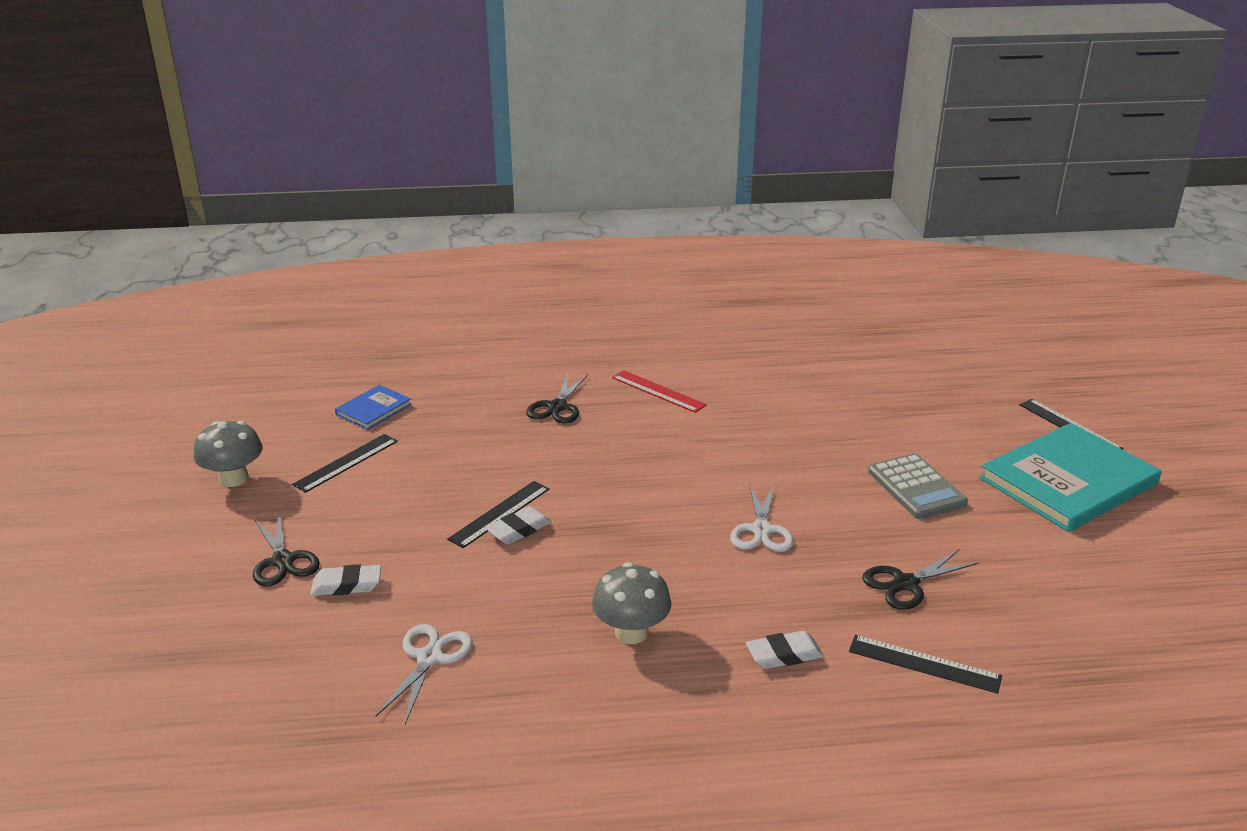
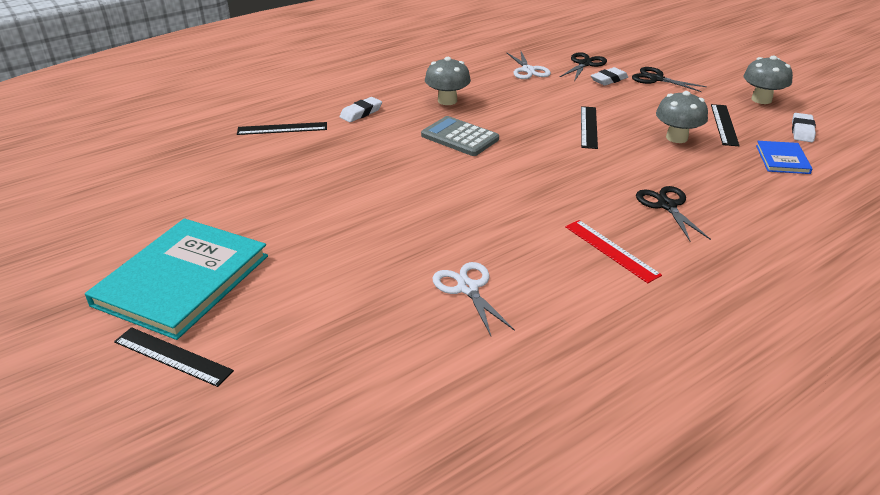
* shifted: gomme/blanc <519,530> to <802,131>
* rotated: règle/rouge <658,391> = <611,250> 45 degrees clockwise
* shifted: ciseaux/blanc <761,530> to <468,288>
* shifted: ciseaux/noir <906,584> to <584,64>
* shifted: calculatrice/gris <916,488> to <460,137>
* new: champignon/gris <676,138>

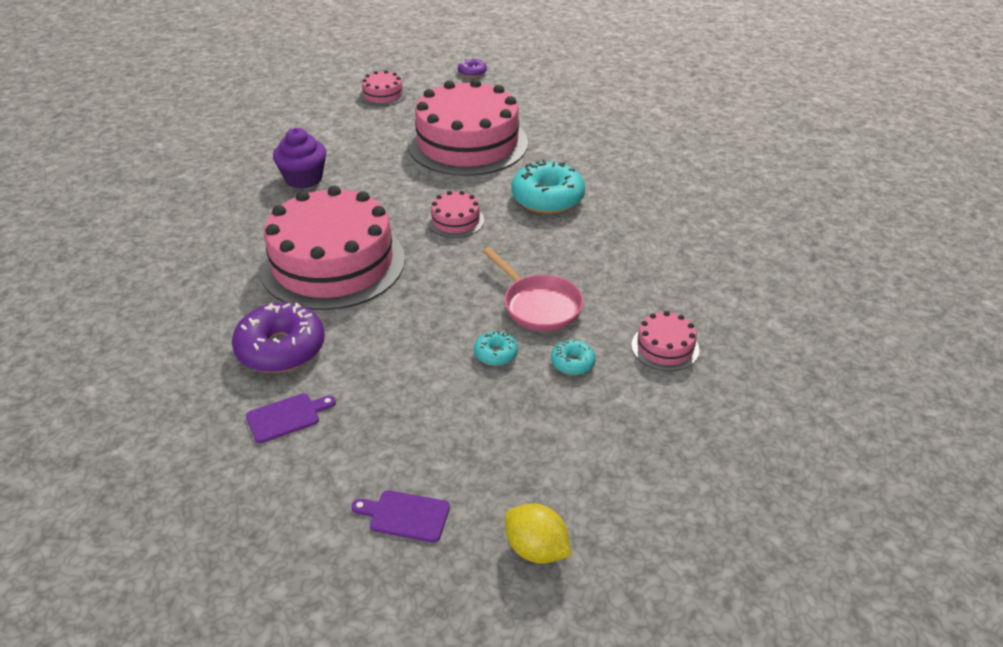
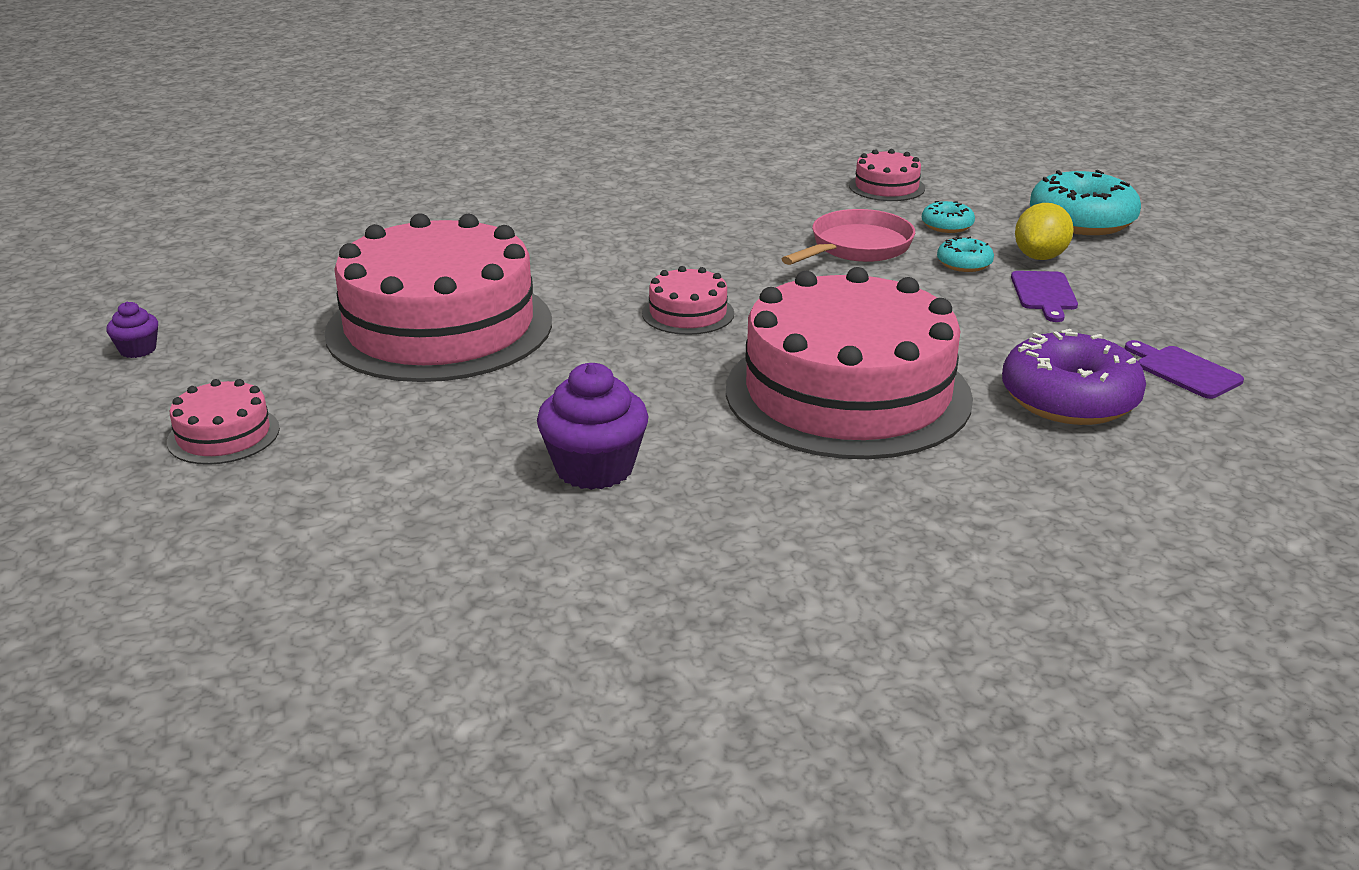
* shifted: planche à découper/violet <405,515> to <1044,294>
* swapped: beignet/violet <472,72> to muffin/violet <138,350>
* shifted: citron/jaune <536,549> to <1040,257>
* shifted: beignet/turquoise <547,198> to <1081,220>

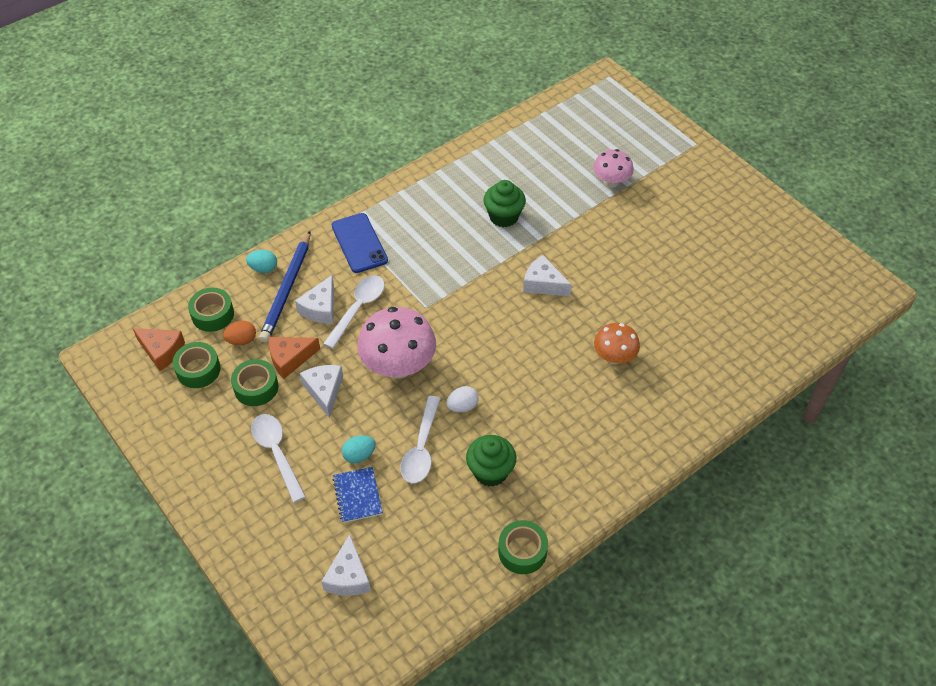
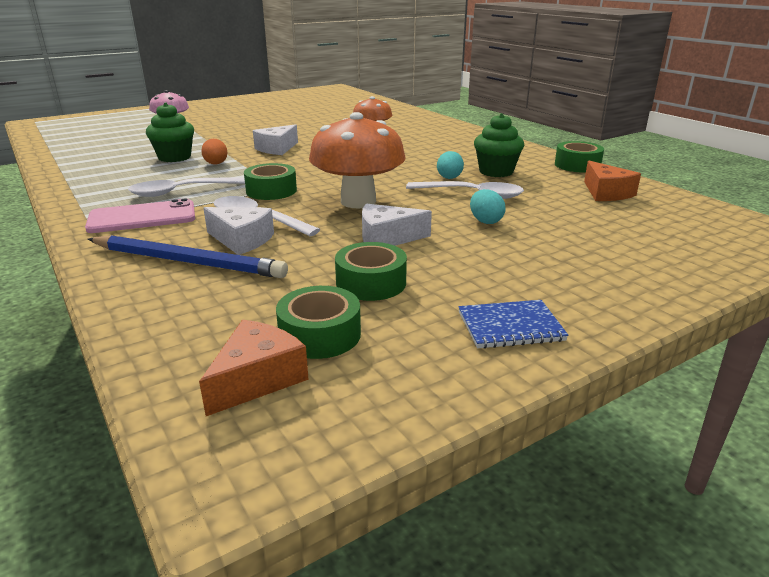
* shifted: ruban adhésif/vert <213,314> to <271,191>
* shifted: œuf/orange <242,340> to <216,164>
* shifted: œuf/turquoise <263,268> to <449,178>
* shifted: cuillère/blanc <277,453> to <182,192>
* shifted: fromage/orange <290,359> to <606,193>
* gone: fromage/blanc <348,576>
* repainted: téléphone/bleu <359,243> to téléphone/rose <142,217>
* shifted: carnet/bleu <357,495> to <510,326>
* repainted: champignon/rose <398,366> to champignon/orange <358,202>
* gone: œuf/blanc <462,406>

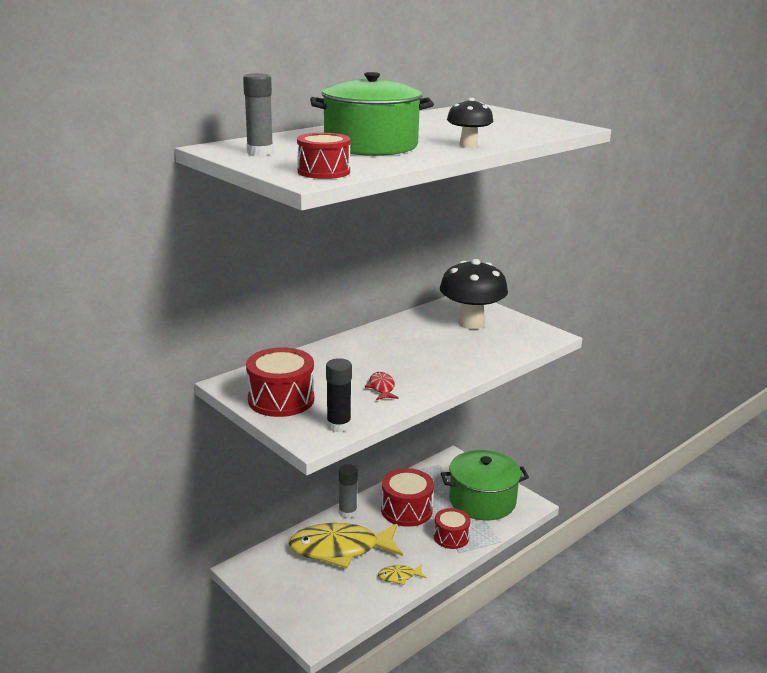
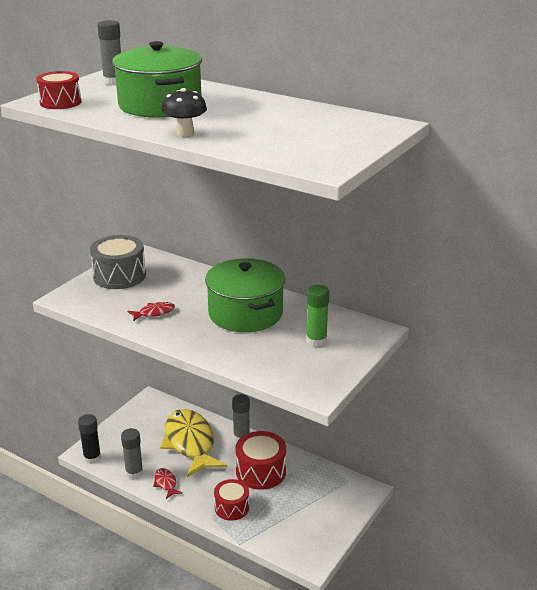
* repainted: tambour/rouge <281,399> to tambour/gris <119,276>
* shifted: bâton de colle/noir <338,425> to <92,458>
* repainted: poisson/jaune <399,576> to poisson/rouge <166,483>
* swapped: champignon/noir <471,323> to bâton de colle/vert <316,340>
* shifted: marmite/vert <482,501> to <245,313>
* new: bâton de colle/gris <134,473>

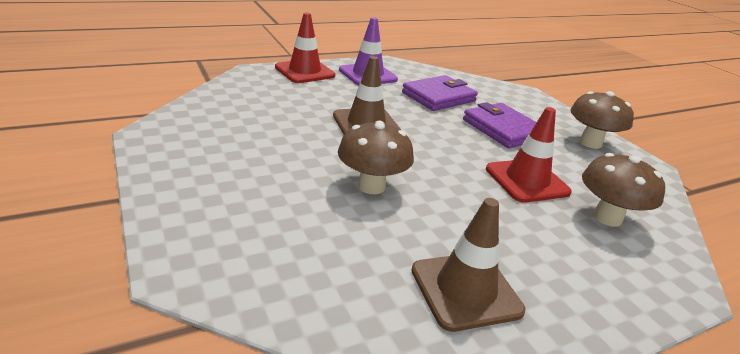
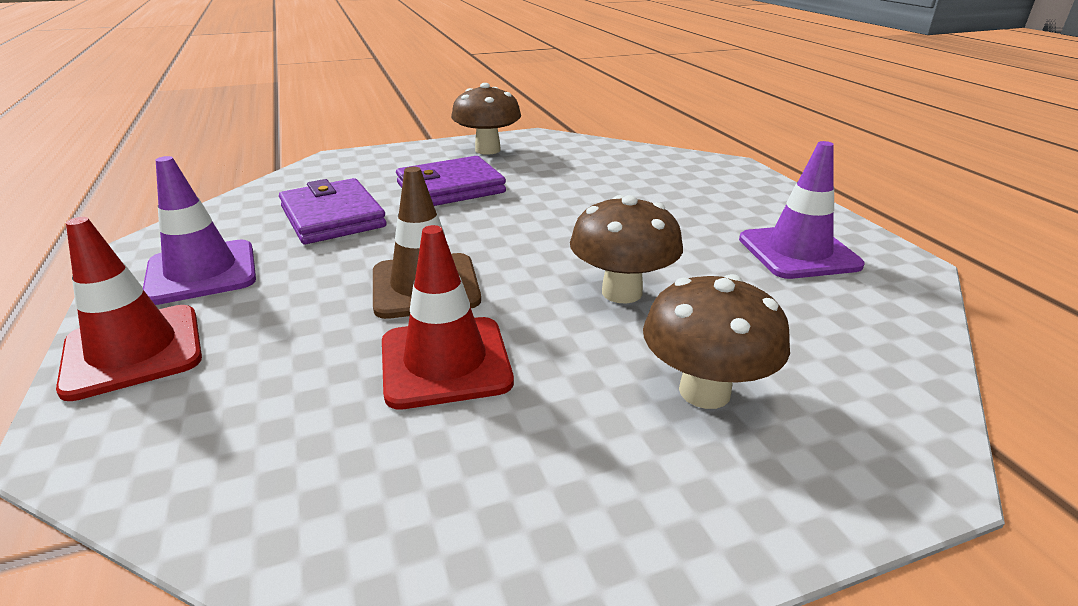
* repainted: cône de chantier/marron <465,290> to cône de chantier/violet <798,252>
* shifted: cône de chantier/rouge <527,181> to <445,362>
* shifted: champignon/marron <607,217> to <704,391>

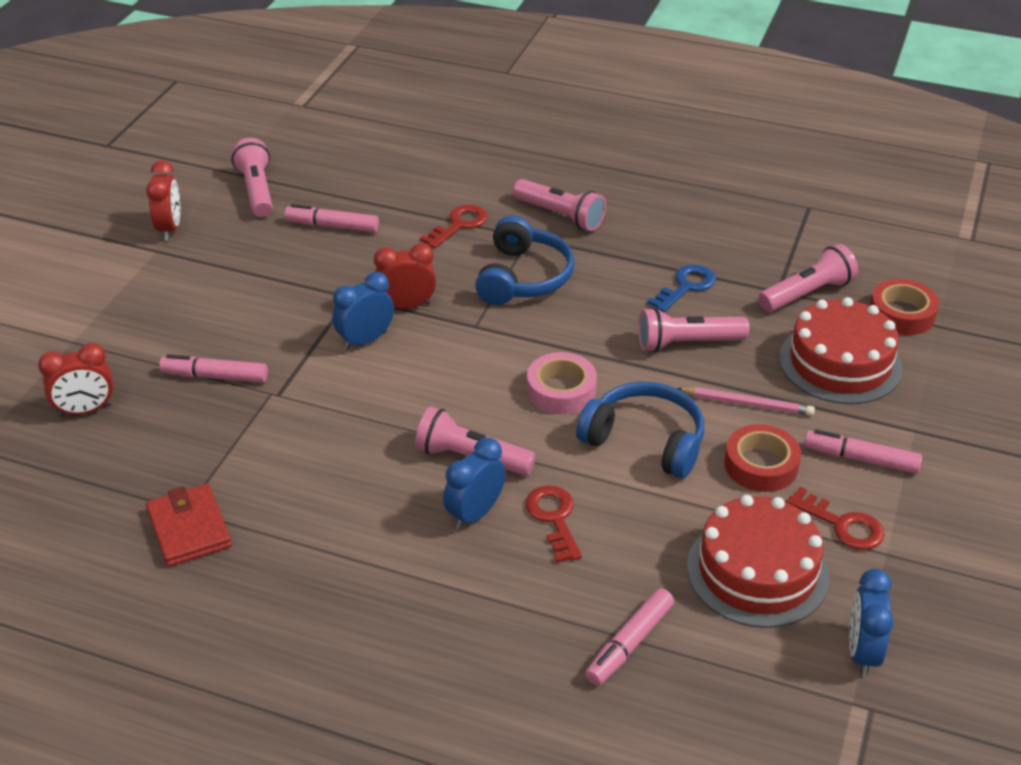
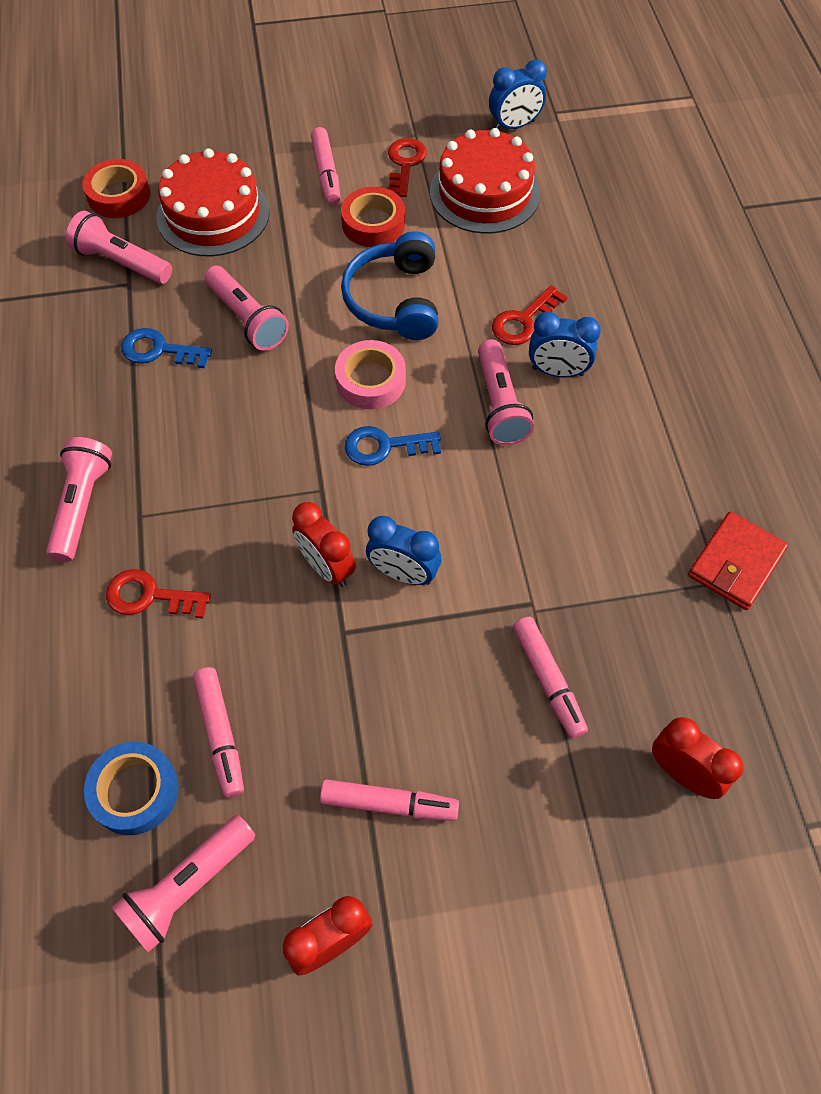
* gone: casque audio/bleu <523,277>
* shifted: feutre/rose <629,644> to <389,803>
* gone: crayon/rose <747,404>
* new: ruban adhésif/bleu <135,791>
* new: clé/bleu <384,446>

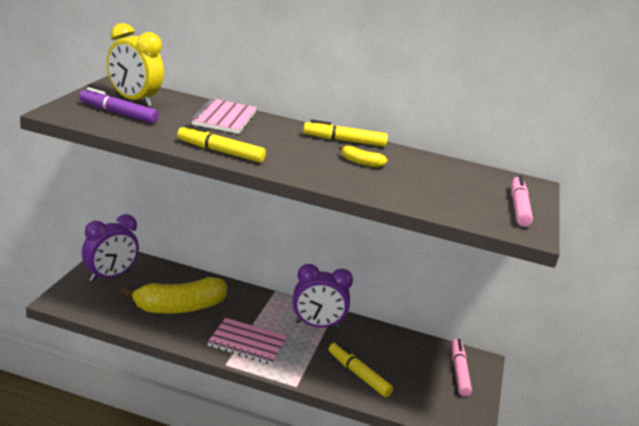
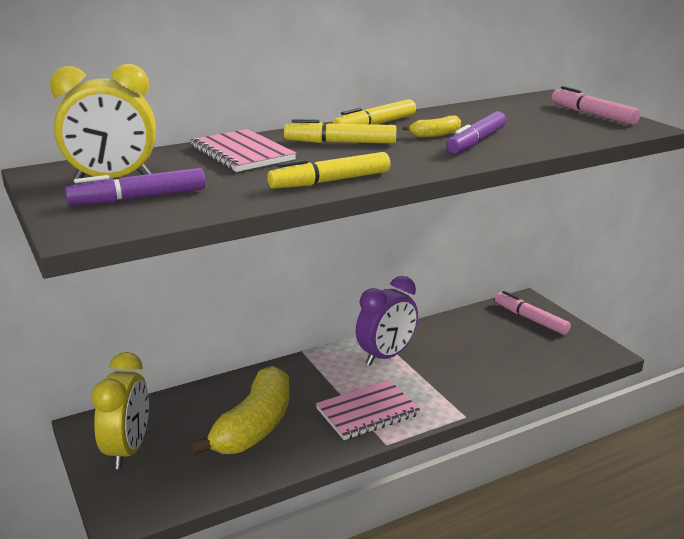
* repainted: réveil/violet <110,276> to réveil/jaune <128,450>
* shifted: feutre/jaune <358,375> to <340,143>
* new: feutre/violet <476,141>

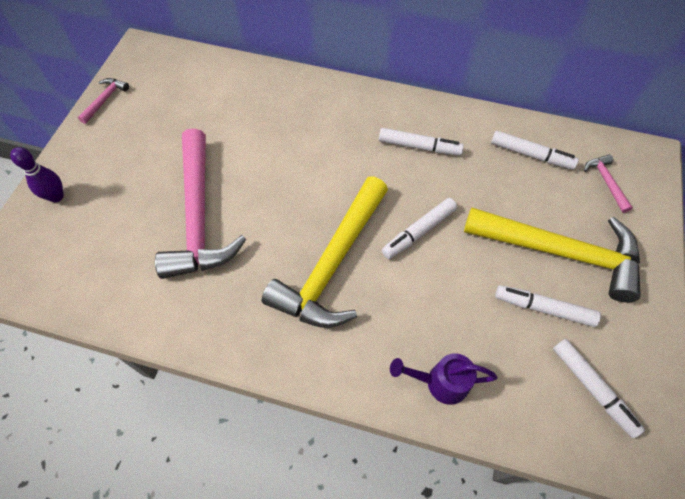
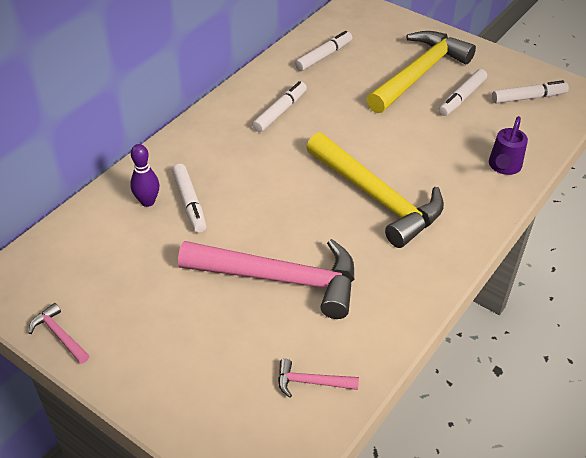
* shifted: quille/violet <56,196> to <147,201>
* shifted: feutre/blanc <419,232> to <190,203>
* shifted: marteau/rose <606,182> to <311,382>

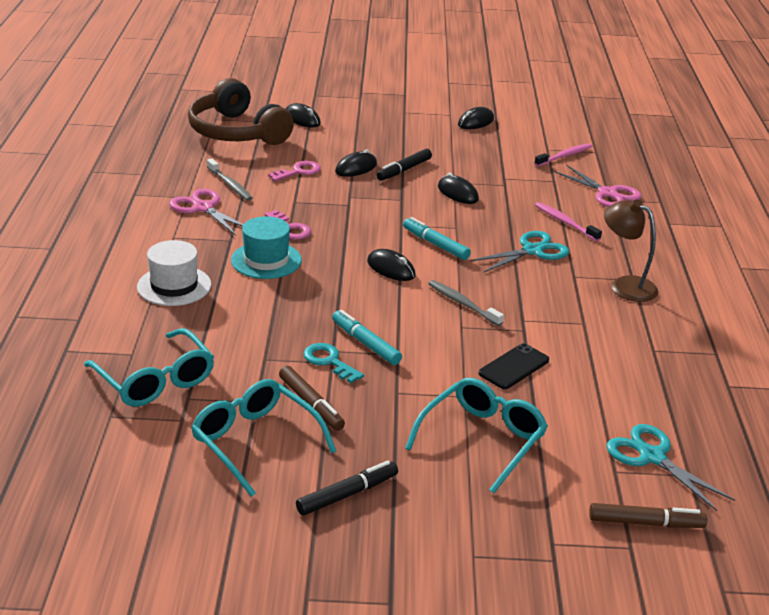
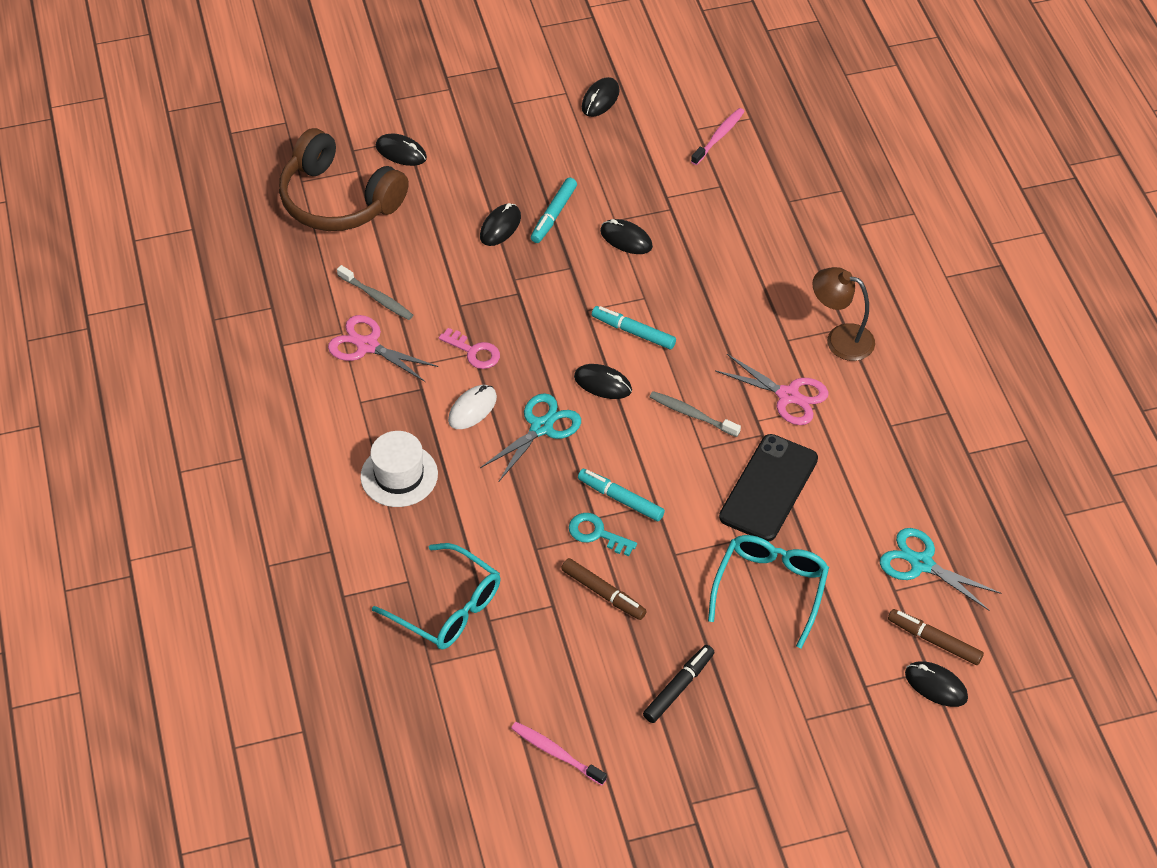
* gone: lunettes/turquoise <255,442>
* swapped: chapeau/turquoise <266,260> to souris/blanc <472,409>
* gone: clé/rose <298,171>
* repainted: feutre/noir <404,170> to feutre/turquoise <553,215>
* shifted: ciseaux/turquoise <532,251> to <541,427>
* scaled: téléphone/noir <514,367> = <769,488> x1.66
* shifted: brosse à dents/rose <565,222> to <556,753>
* shifted: ciseaux/rose <607,193> to <788,396>
* rotated: feutre/marron <646,523> = <934,640> 135 degrees counterclockwise
* new: souris/noir <936,685>

